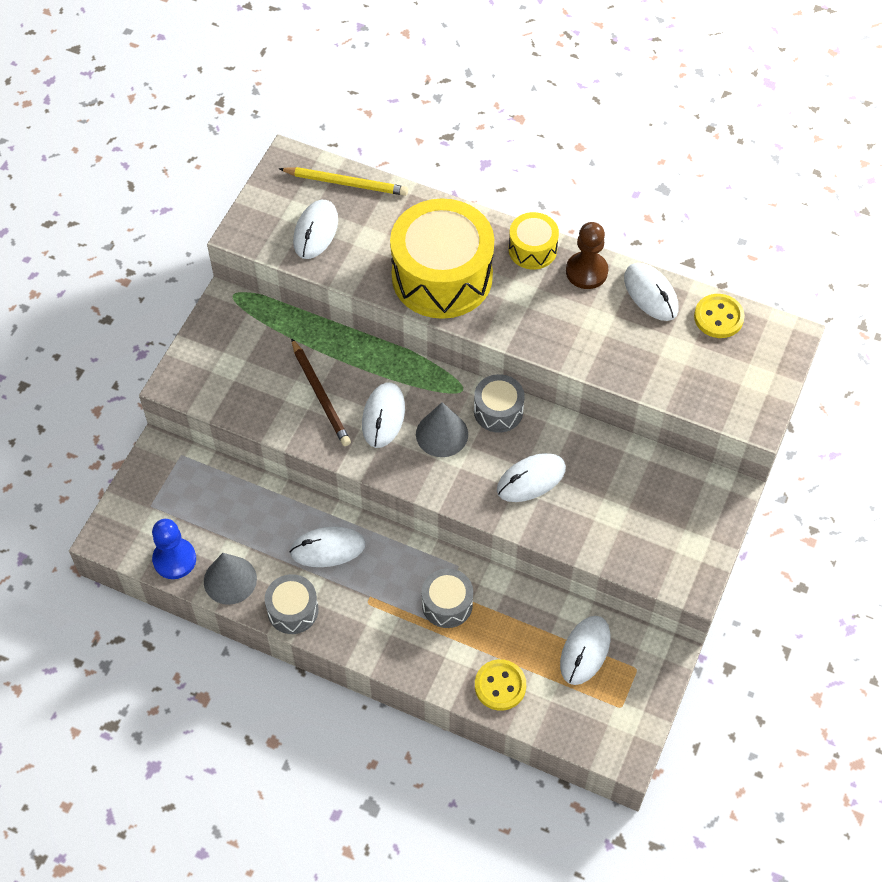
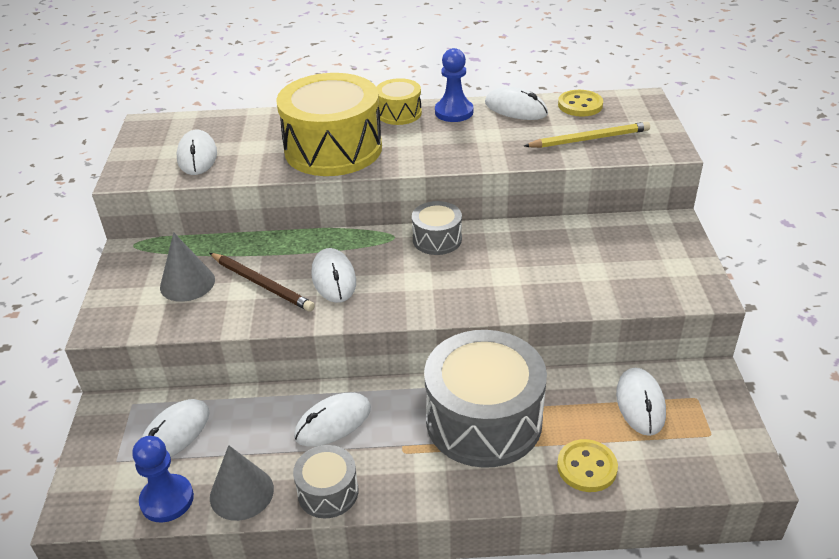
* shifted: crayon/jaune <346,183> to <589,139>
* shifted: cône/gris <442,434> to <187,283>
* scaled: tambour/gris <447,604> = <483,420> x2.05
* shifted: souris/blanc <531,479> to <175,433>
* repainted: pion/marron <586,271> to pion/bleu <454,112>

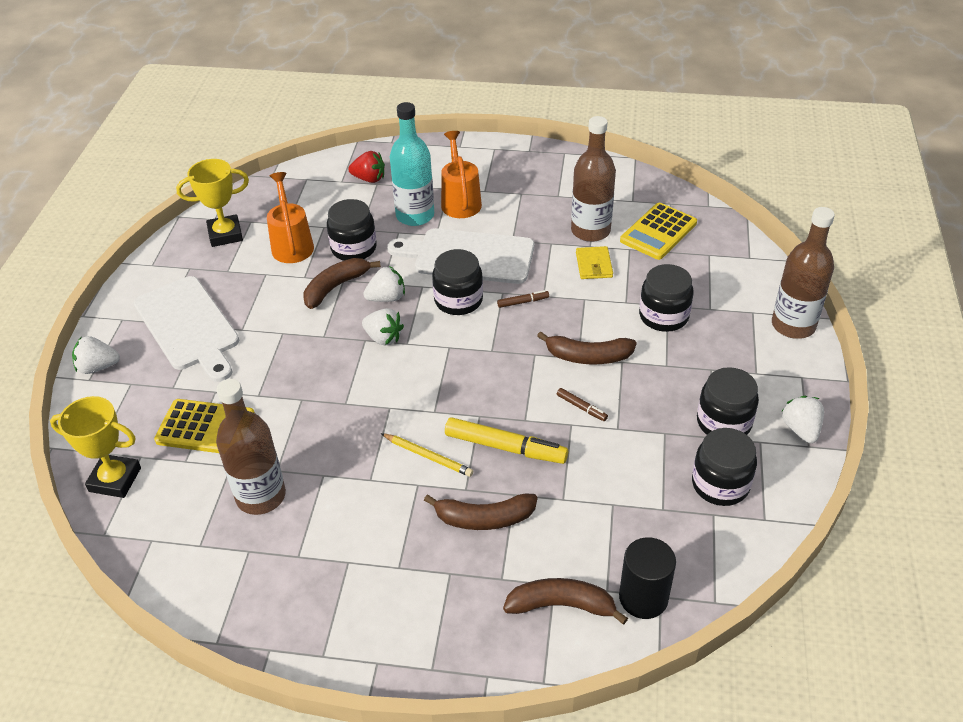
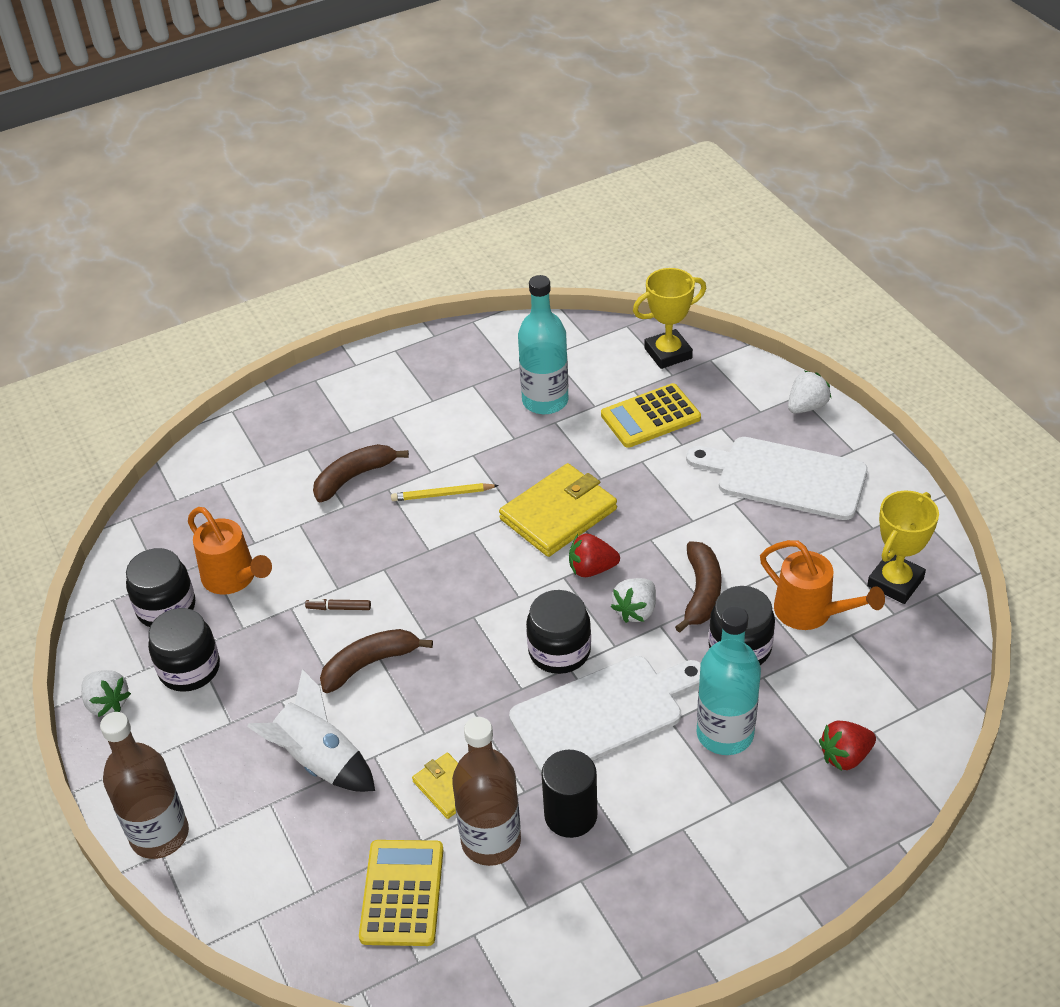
* repainted: bouteille/marron <261,496> to bouteille/turquoise <545,401>
* repainted: fraise/blanc <383,338> to fraise/rouge <591,569>
* shifted: arrosoir/orange <460,201> to <234,579>
* gone: feutre/jaune <505,447>
* gone: feutre/marron <523,302>
* gone: banane/marron <561,605>
* shifted: cylindre/noir <643,598> to <570,815>
* swapped: bocal/noir <663,316> to fusée/blanc <319,761>
* new: portefeuille/jaune <558,514>

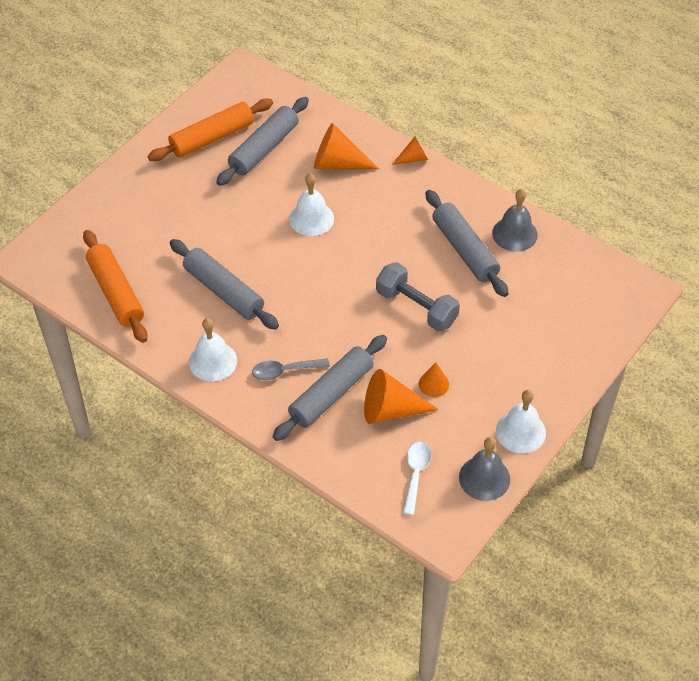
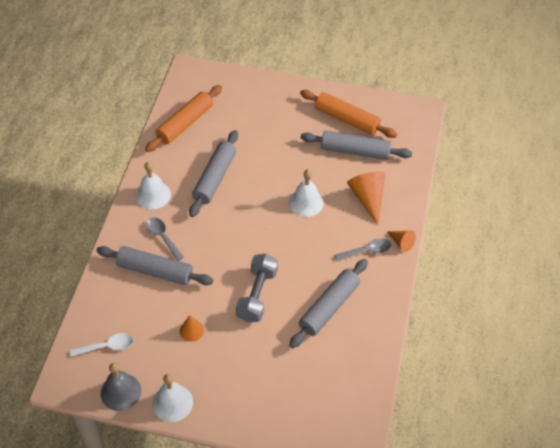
* gone: cône/orange <391,410>
* gone: cloche/gris <514,234>
* new: cuillère/gris <367,251>

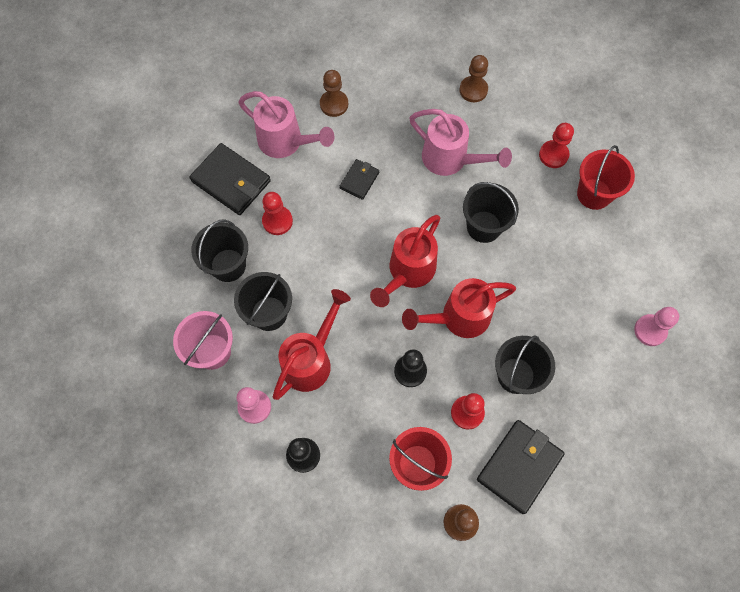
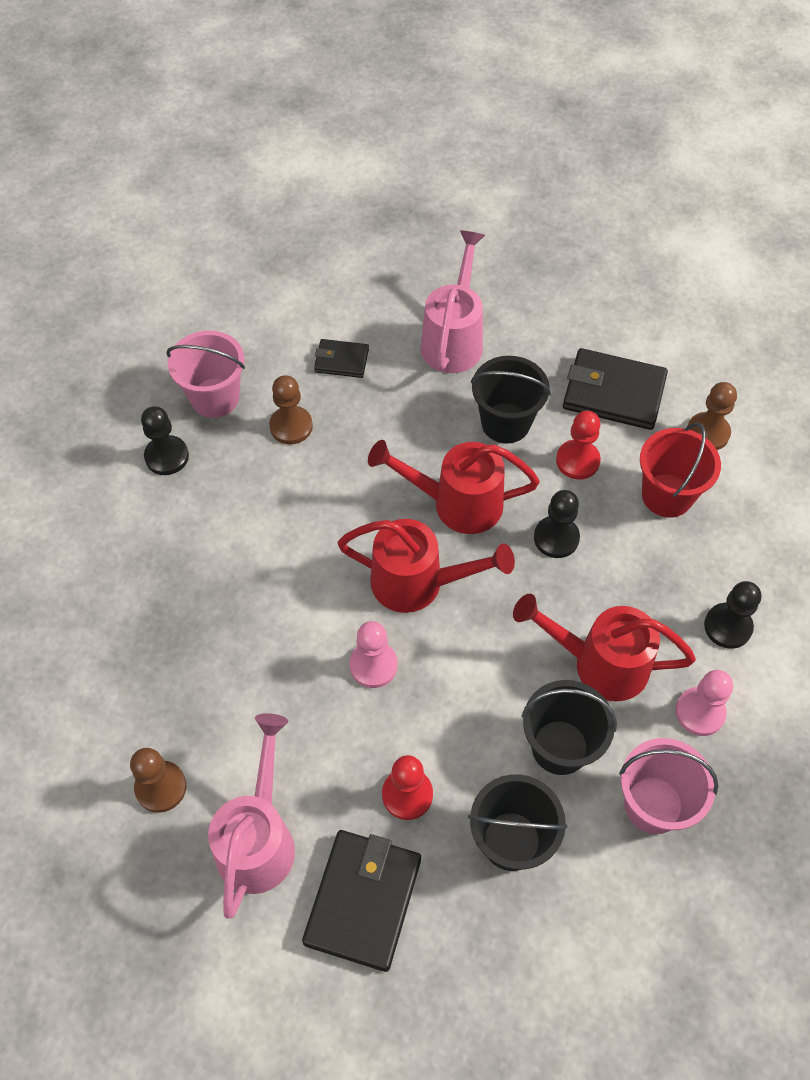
* shifted: portefeuille/noir <359,180> to <341,361>
* rotated: arrosoir/rouge <459,317> = <457,503> 135 degrees clockwise
* shifted: arrosoir/rose <450,159> to <453,339>
* shifted: pion/marron <473,90> to <291,426>
* gone: seau/noir <484,226>
* repainted: pion/rouge <553,155> to pion/noir <167,456>
* repainted: seau/rouge <594,194> to seau/rose <215,398>
* shifted: pion/rose <650,330> to <373,665>

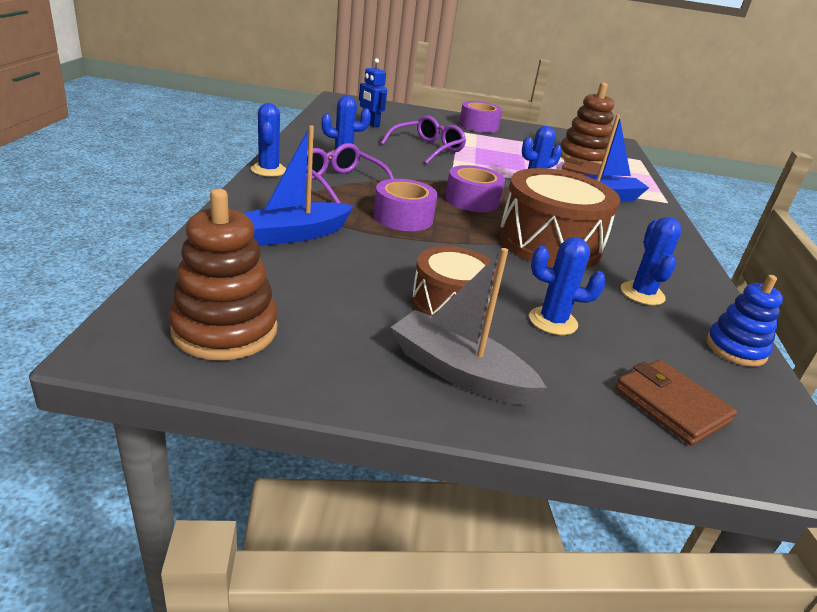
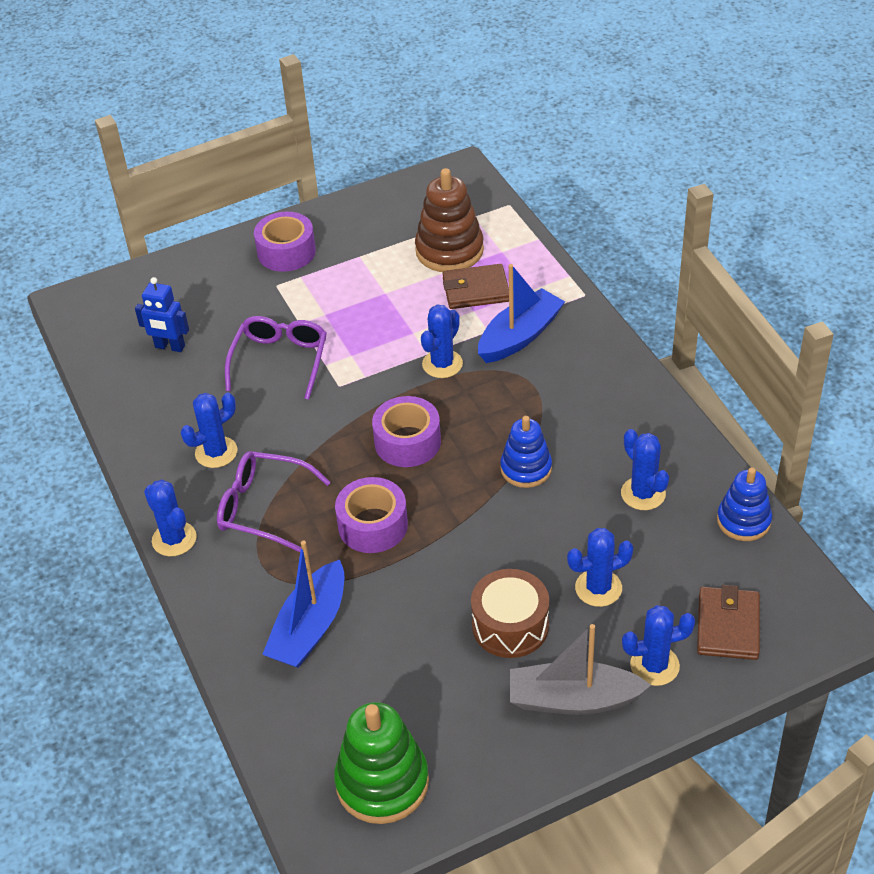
* repainted: jouet à empiler/marron <225,330> to jouet à empiler/vert <382,782>
* swapped: tambour/marron <549,243> to jouet à empiler/bleu <526,469>
* rotated: portefeuille/marron <671,405> = <728,626> 75 degrees clockwise
* new: cactus/bleu <654,665>

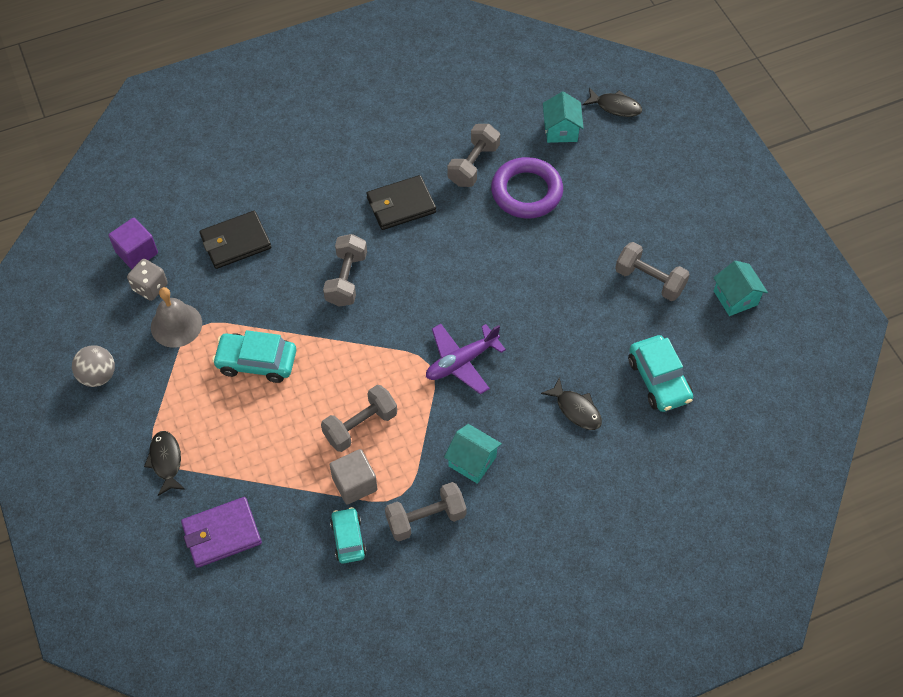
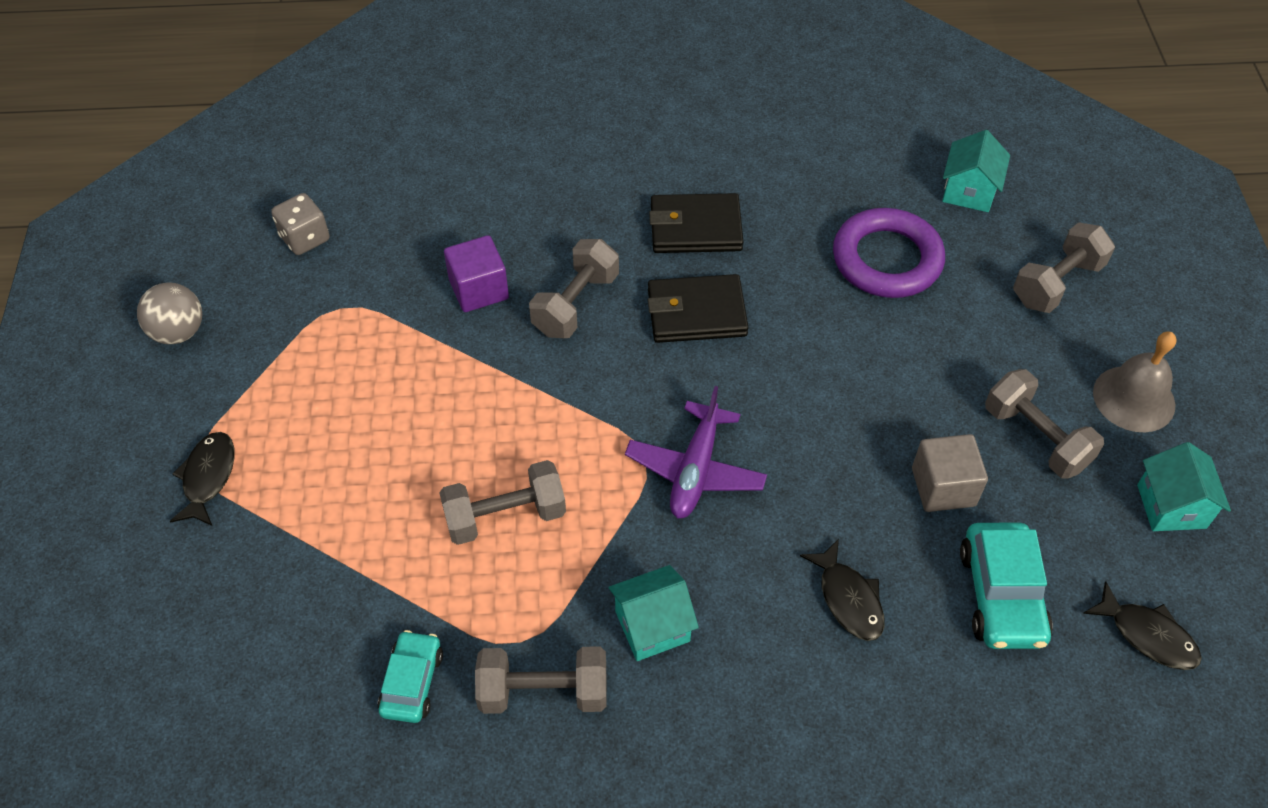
* shifted: cube/violet <137,253> to <479,289>
* shifted: cloche/gris <176,325> to <1134,398>
* gone: portefeuille/violet <222,534>
* shifted: portefeuille/noir <236,242> to <696,313>
* gone: voiture/turquoise <256,362>
* shifted: cube/gris <354,484> to <943,487>
* rotated: avion/violet <461,362> = <695,470> 60 degrees counterclockwise
* rotated: maison/turquoise <472,461> = <652,626> 75 degrees counterclockwise
* shifted: haltère/gris <473,165> to <1057,283>
* shifted: poisson/noir <615,107> to <1147,635>

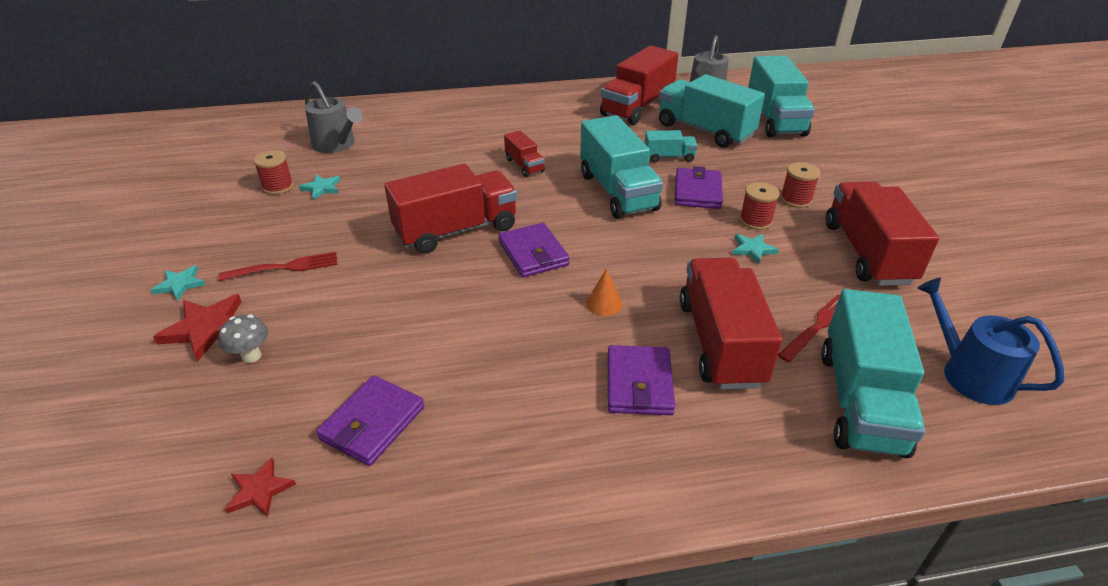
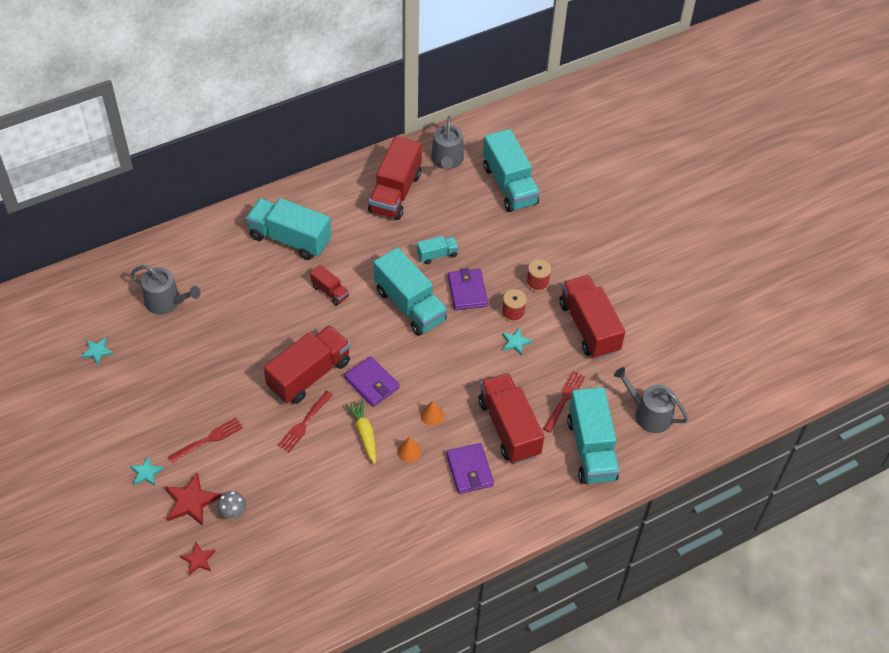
* shifted: étoile/rouge <259,490> to <198,559>
* gone: bobine/rouge <278,187>
* shifted: étoile/turquoise <321,188> to <97,351>
* gone: portefeuille/violet <372,423>
* shifted: camion/turquoise <704,131> to <290,239>
* repainted: arrosoir/bleu <969,374> to arrosoir/gris <649,414>
* new: fourchette/rouge <304,423>
* new: carotte/jaune <364,434>
* new: cône/orange <409,451>

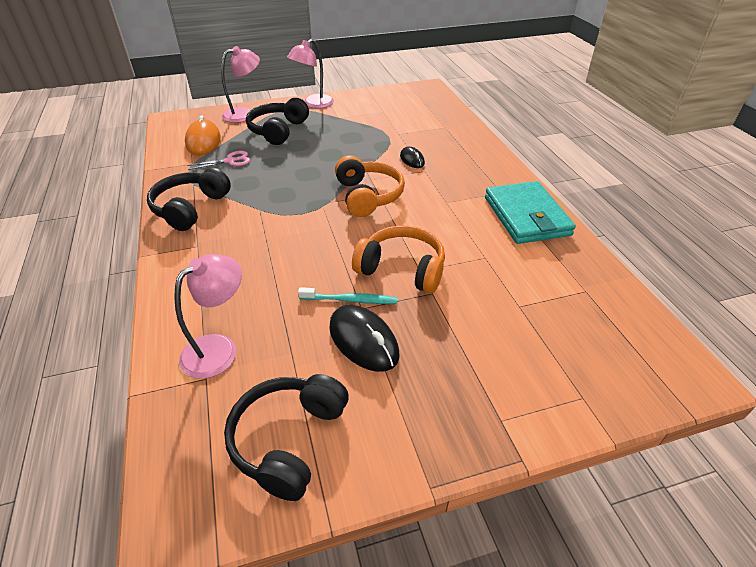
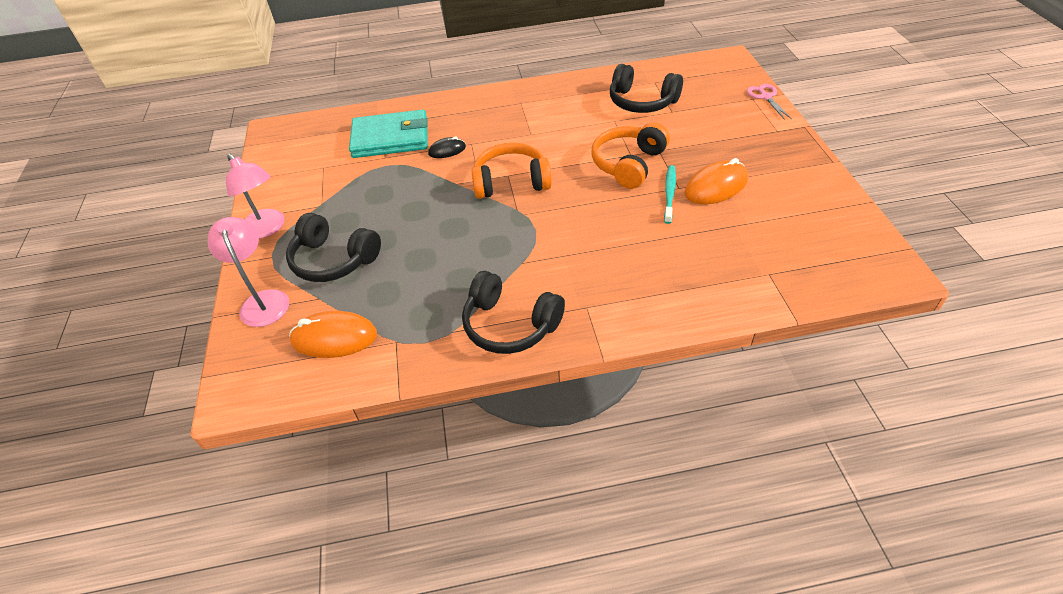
* gone: lampe/rose <219,348>
* shifted: ciseaux/rose <230,161> to <766,97>
* shifted: casque audio/noir <288,440> to <642,102>
* repainted: souris/noir <363,341> to souris/orange <716,186>
* shifted: portefeuille/turquoise <526,216> to <390,138>

